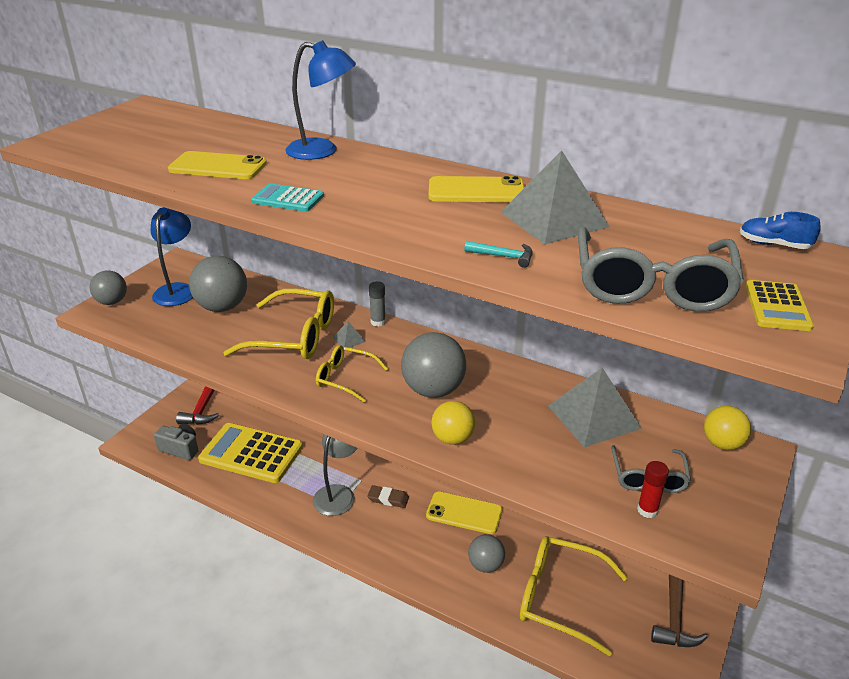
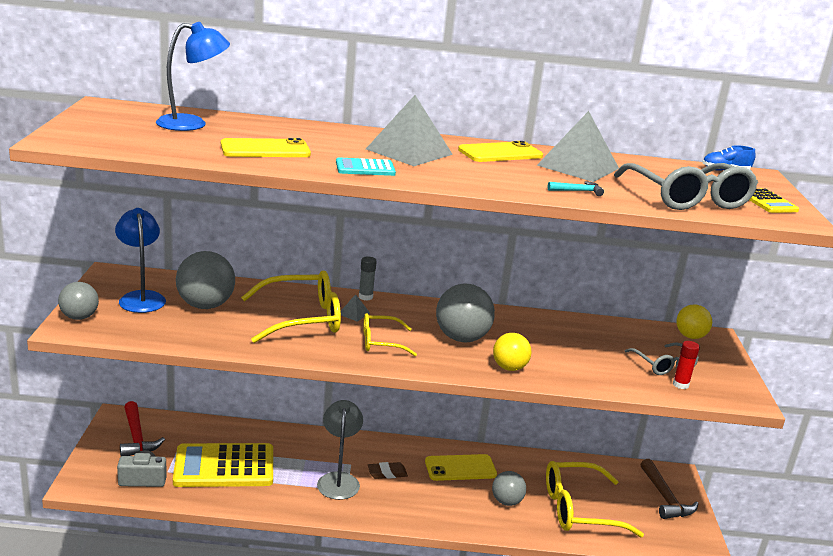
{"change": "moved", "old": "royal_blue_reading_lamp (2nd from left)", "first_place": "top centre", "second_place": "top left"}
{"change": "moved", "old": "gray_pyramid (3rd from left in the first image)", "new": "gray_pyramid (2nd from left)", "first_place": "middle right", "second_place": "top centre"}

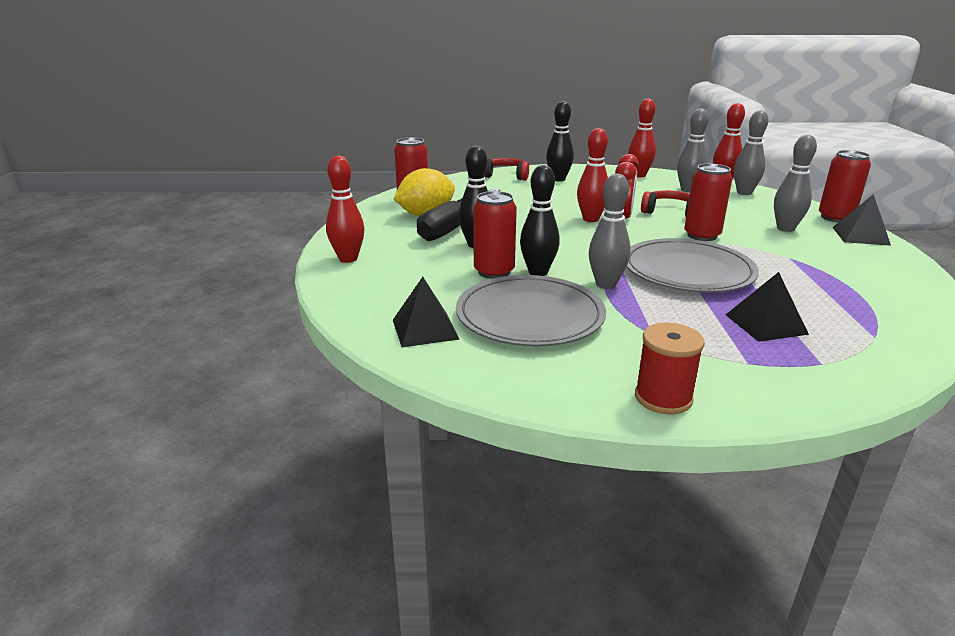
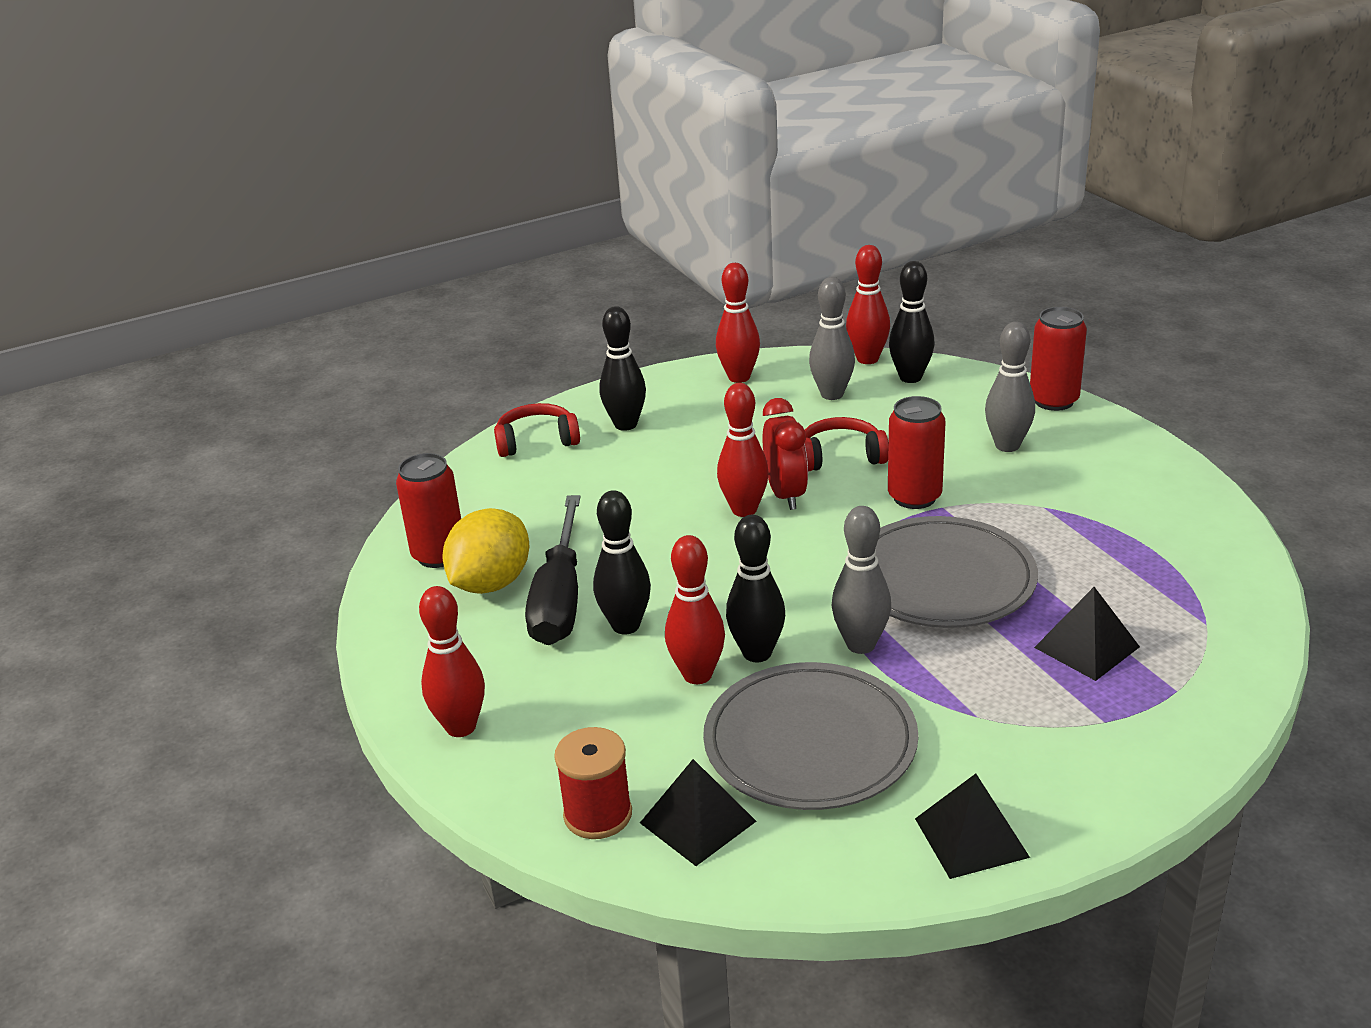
{"change": "recoloured", "old": "gray_bowling_pin (3rd from left)", "new": "jet-black_bowling_pin (4th from left)", "first_place": "top right", "second_place": "top centre"}
{"change": "replaced", "old": "scarlet_tin (2nd from left)", "new": "scarlet_bowling_pin (2nd from left)", "first_place": "centre", "second_place": "centre"}
{"change": "moved", "old": "jet-black_pyramid (3rd from left in the first image)", "new": "jet-black_pyramid (2nd from left)", "first_place": "middle right", "second_place": "bottom right"}
{"change": "moved", "old": "scarlet_spool", "first_place": "middle right", "second_place": "bottom centre"}

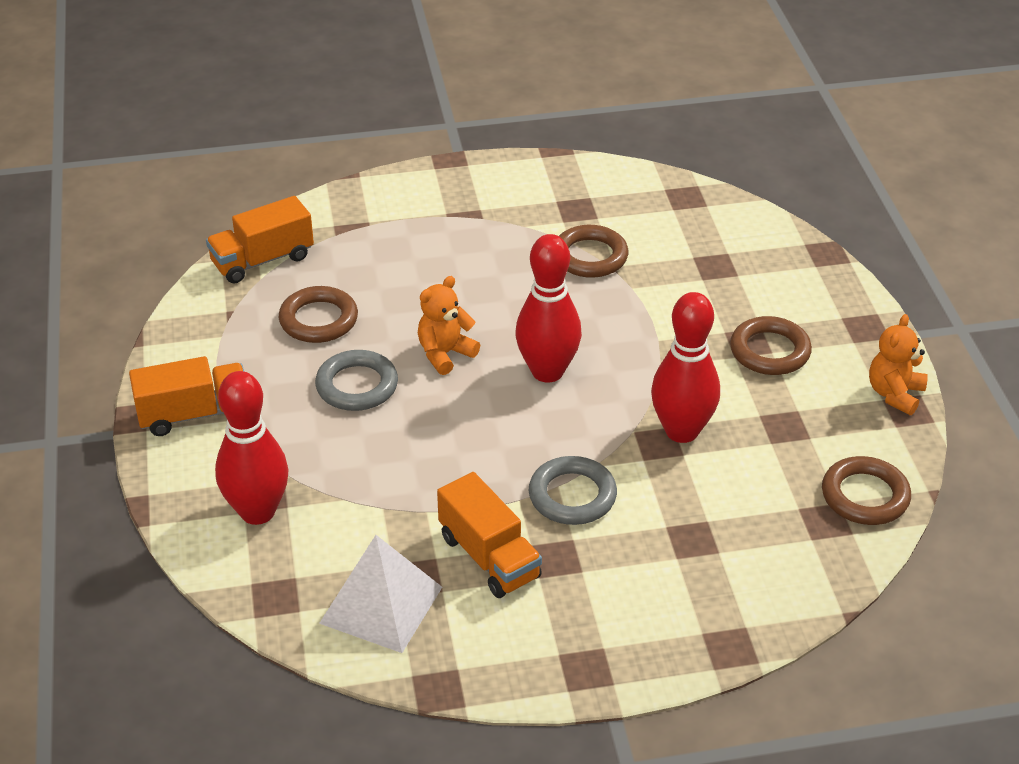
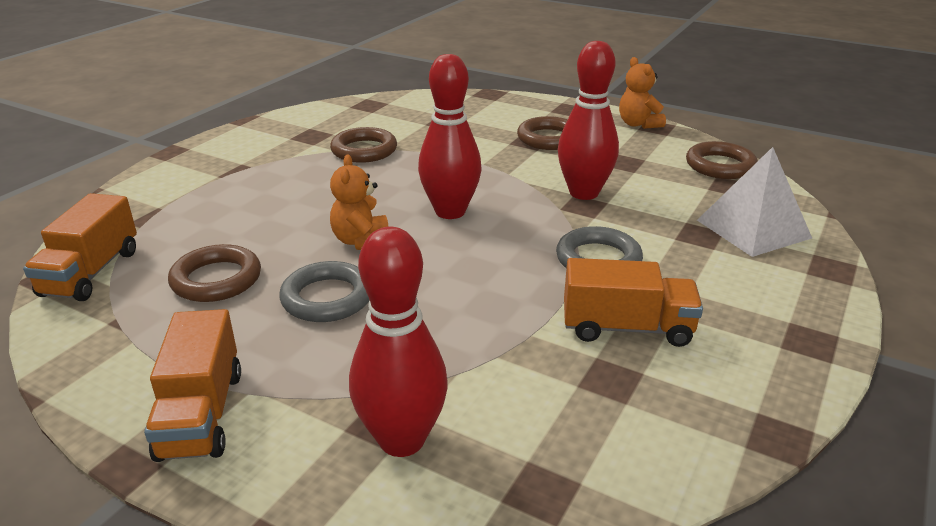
{"change": "turned", "old": "orange_truck (1st from left in the first image)", "first_place": "middle left", "second_place": "bottom left", "degrees": 150}
{"change": "moved", "old": "pure_white_pyramid", "first_place": "bottom centre", "second_place": "middle right"}

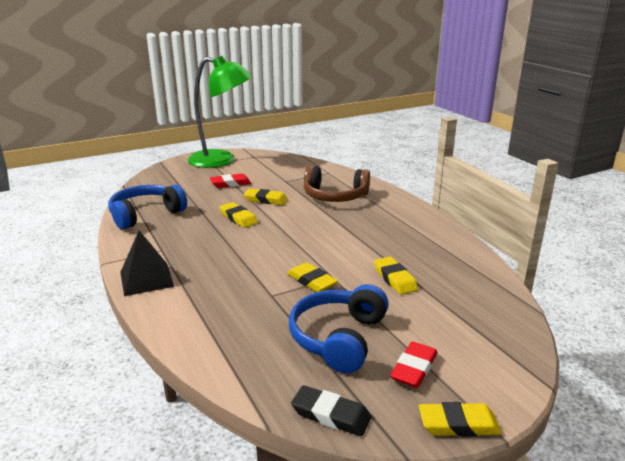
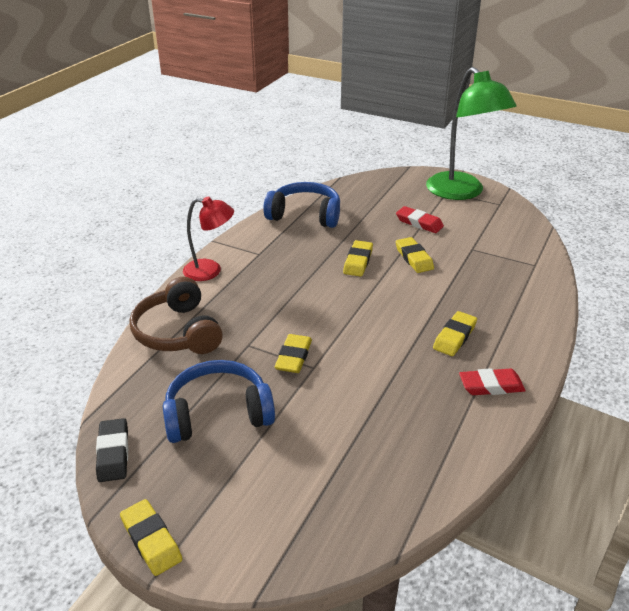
{"change": "moved", "old": "dark_brown_headphones", "first_place": "centre", "second_place": "middle left"}
{"change": "replaced", "old": "jet-black_pyramid", "new": "scarlet_reading_lamp", "first_place": "middle left", "second_place": "middle left"}
{"change": "moved", "old": "yellow_eraser (4th from left in the first image)", "new": "yellow_eraser (5th from left)", "first_place": "centre", "second_place": "middle right"}
{"change": "moved", "old": "scarlet_eraser (2nd from left)", "first_place": "bottom centre", "second_place": "middle right"}

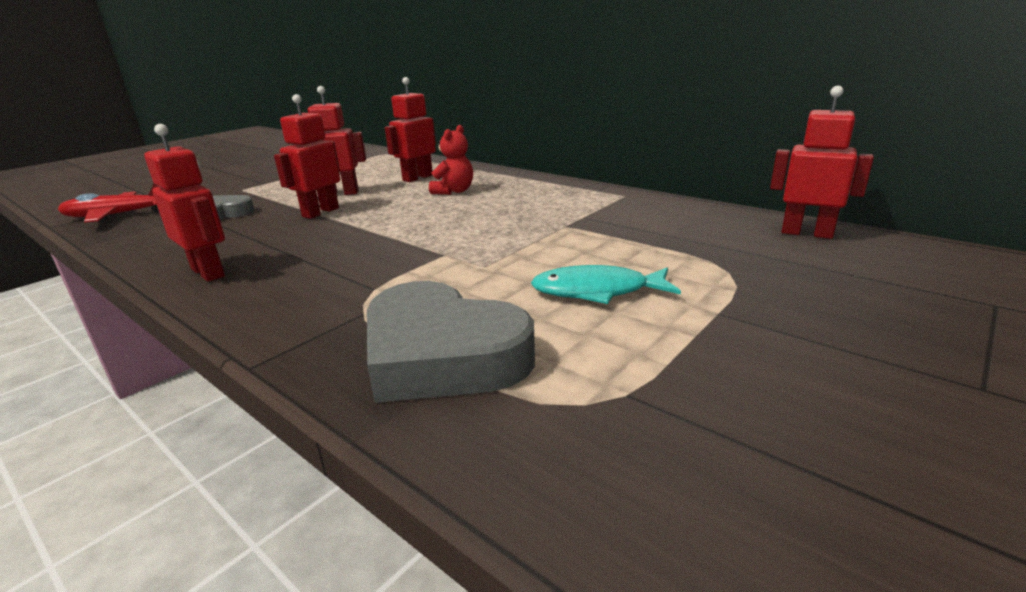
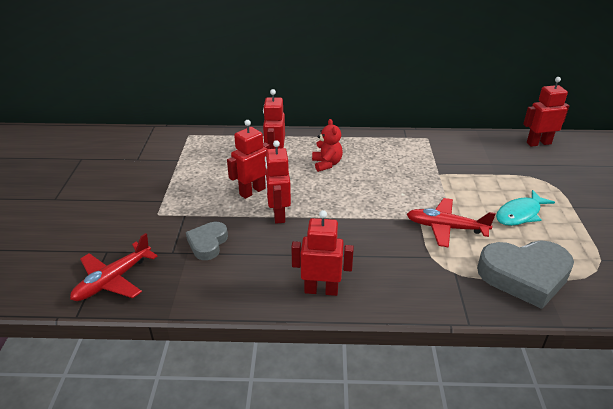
{"change": "added", "new": "scarlet_aeroplane (2nd from left)", "second_place": "middle right"}

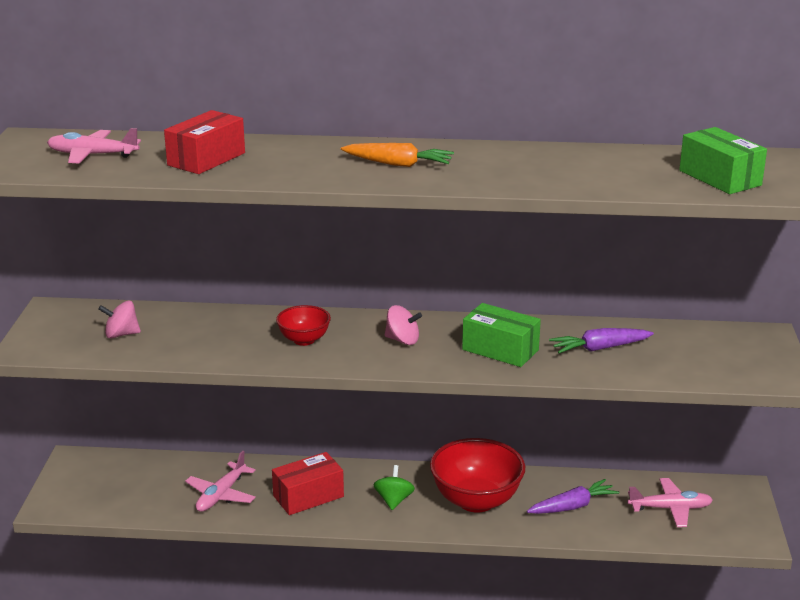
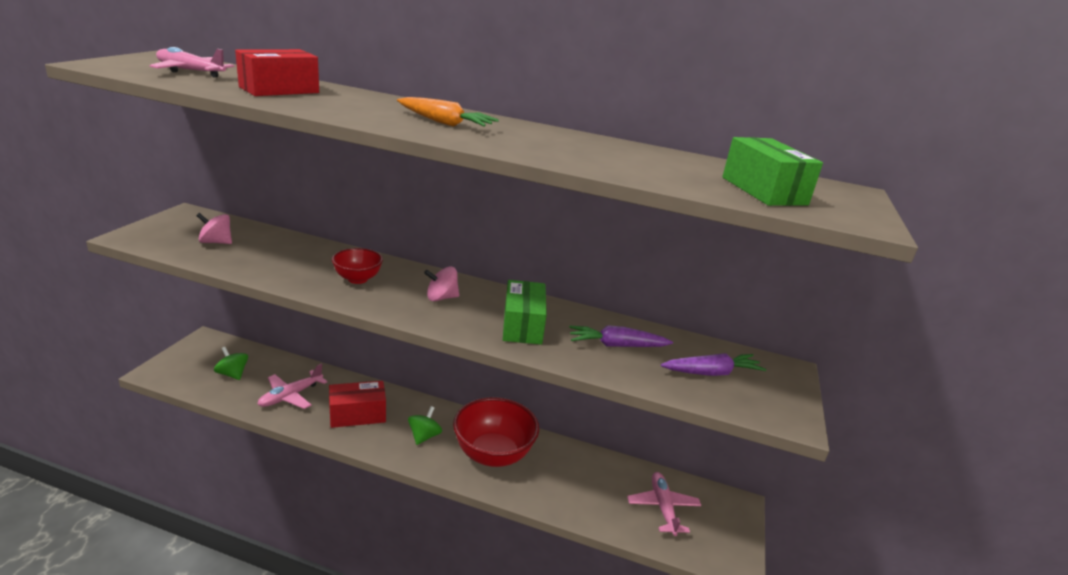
{"change": "turned", "old": "emerald_package (1st from left)", "first_place": "centre", "second_place": "centre", "degrees": 45}
{"change": "turned", "old": "rosy_spinning_top (2nd from left)", "first_place": "centre", "second_place": "centre", "degrees": 135}
{"change": "turned", "old": "rosy_aeroplane (3rd from left)", "first_place": "bottom right", "second_place": "bottom centre", "degrees": -105}
{"change": "moved", "old": "purple_carrot (1st from left in the first image)", "new": "purple_carrot (2nd from left)", "first_place": "bottom right", "second_place": "middle right"}
{"change": "added", "new": "emerald_spinning_top (1st from left)", "second_place": "middle left"}

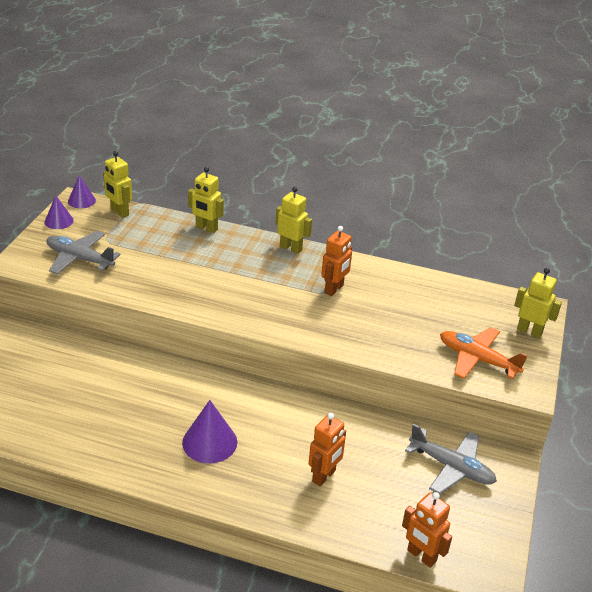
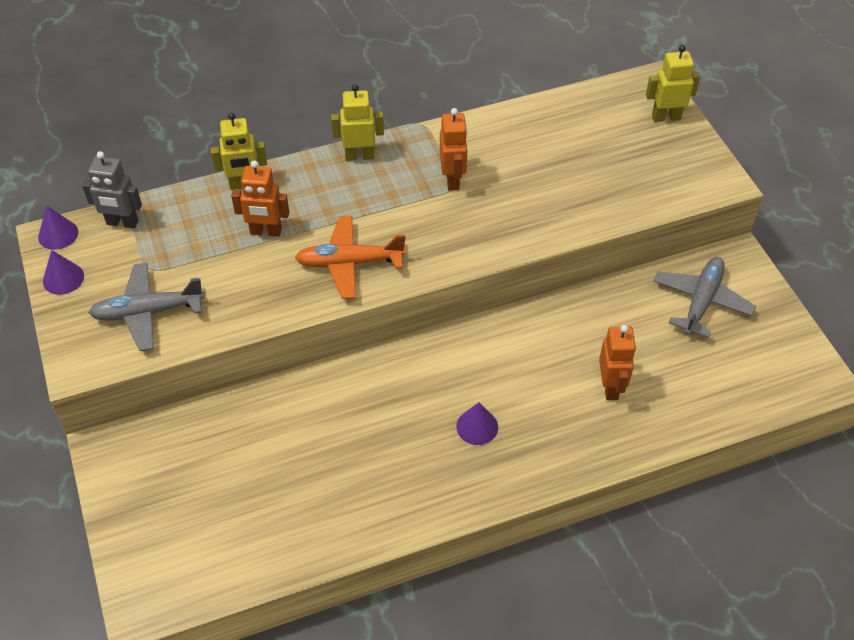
{"change": "recoloured", "old": "yellow_robot (1st from left)", "new": "gray_robot", "first_place": "top left", "second_place": "top left"}
{"change": "moved", "old": "orange_aeroplane", "first_place": "middle right", "second_place": "centre"}
{"change": "resized", "old": "purple_cone (3rd from left)", "first_place": "bottom centre", "second_place": "centre", "factor": 0.63}
{"change": "turned", "old": "gray_aeroplane (2nd from left)", "first_place": "bottom right", "second_place": "middle right", "degrees": -60}
{"change": "moved", "old": "orange_robot (3rd from left in the first image)", "new": "orange_robot (1st from left)", "first_place": "bottom right", "second_place": "top left"}

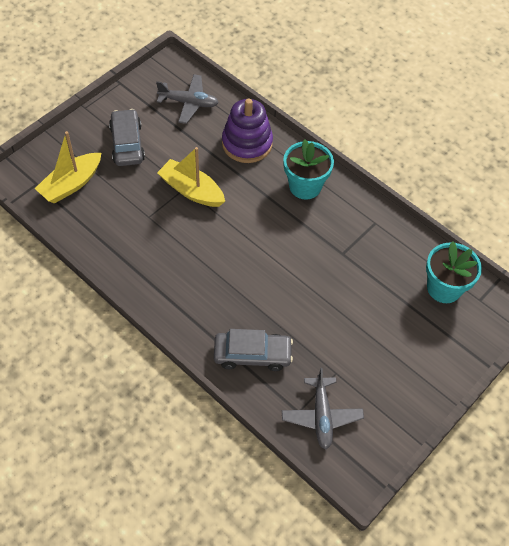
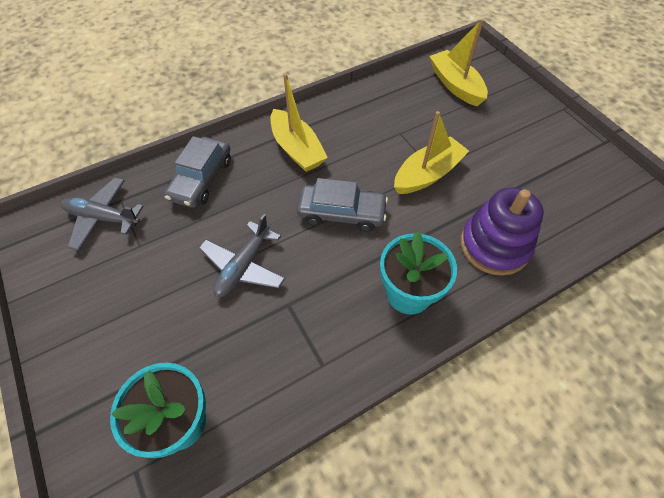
{"change": "moved", "old": "gray_aeroplane (1st from left in the first image)", "new": "gray_aeroplane (2nd from left)", "first_place": "top centre", "second_place": "centre"}
{"change": "moved", "old": "gray_car (1st from left in the first image)", "new": "gray_car (2nd from left)", "first_place": "top left", "second_place": "centre"}
{"change": "added", "new": "yellow_boat (1st from left)", "second_place": "top centre"}

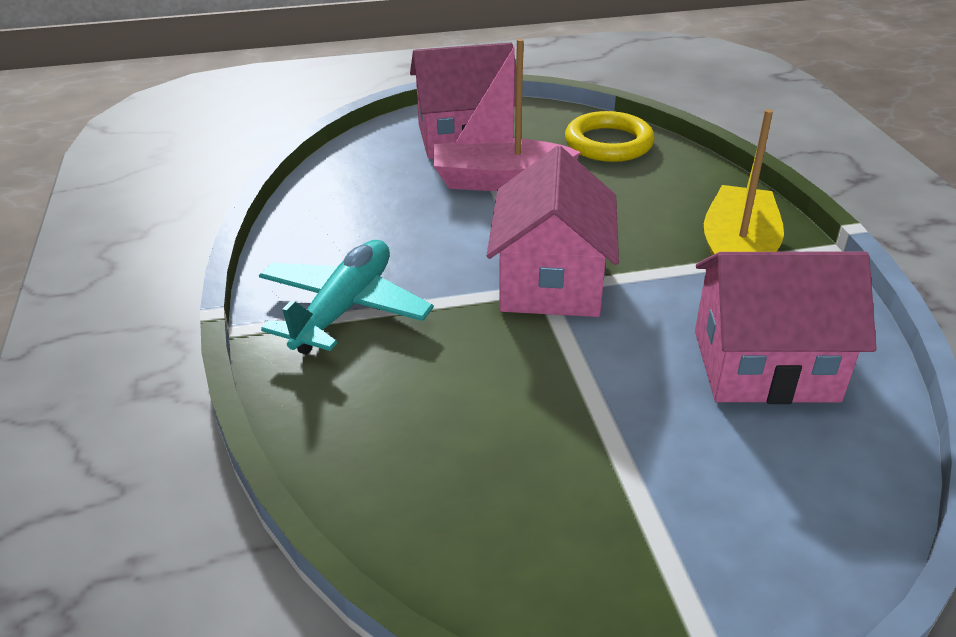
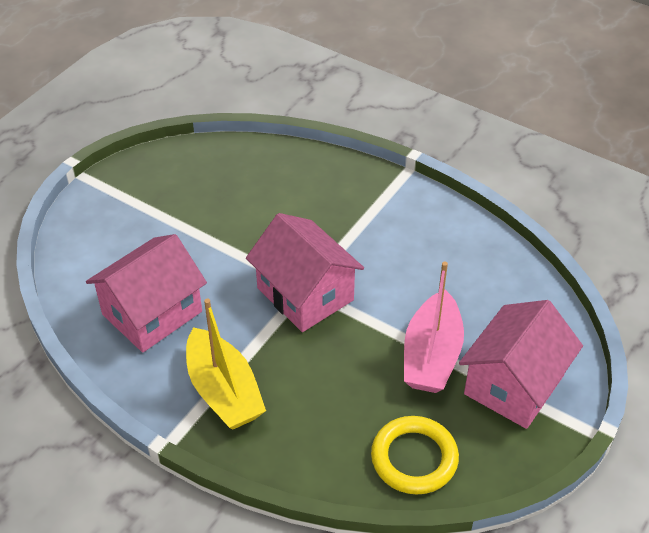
{"change": "turned", "old": "rosy_boat", "first_place": "top centre", "second_place": "middle right", "degrees": 150}
{"change": "removed", "old": "turquoise_aeroplane", "first_place": "centre"}

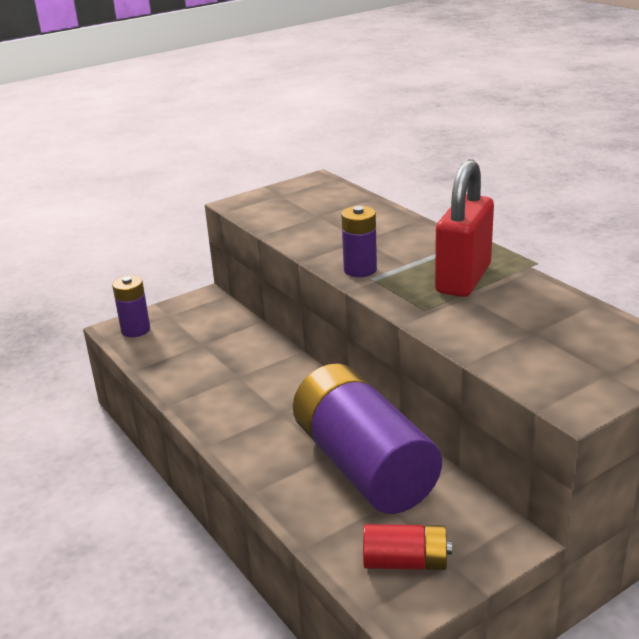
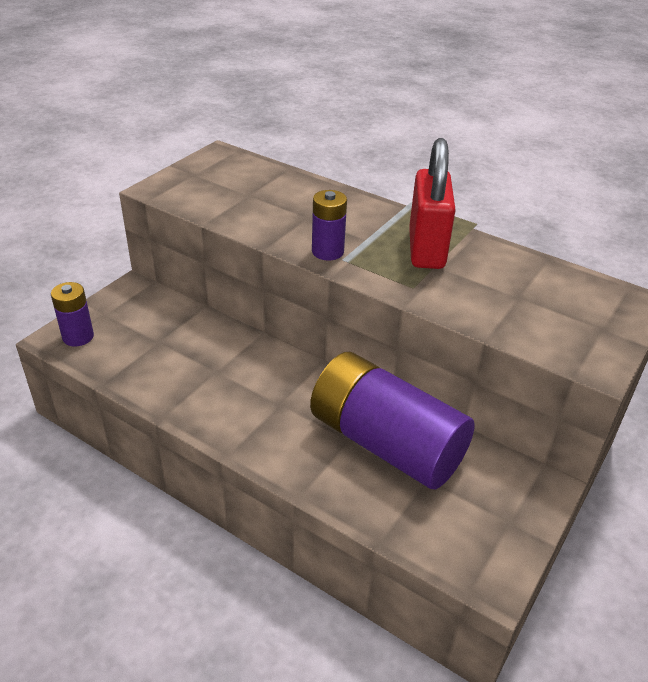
{"change": "removed", "old": "scarlet_AA_battery", "first_place": "bottom centre"}

